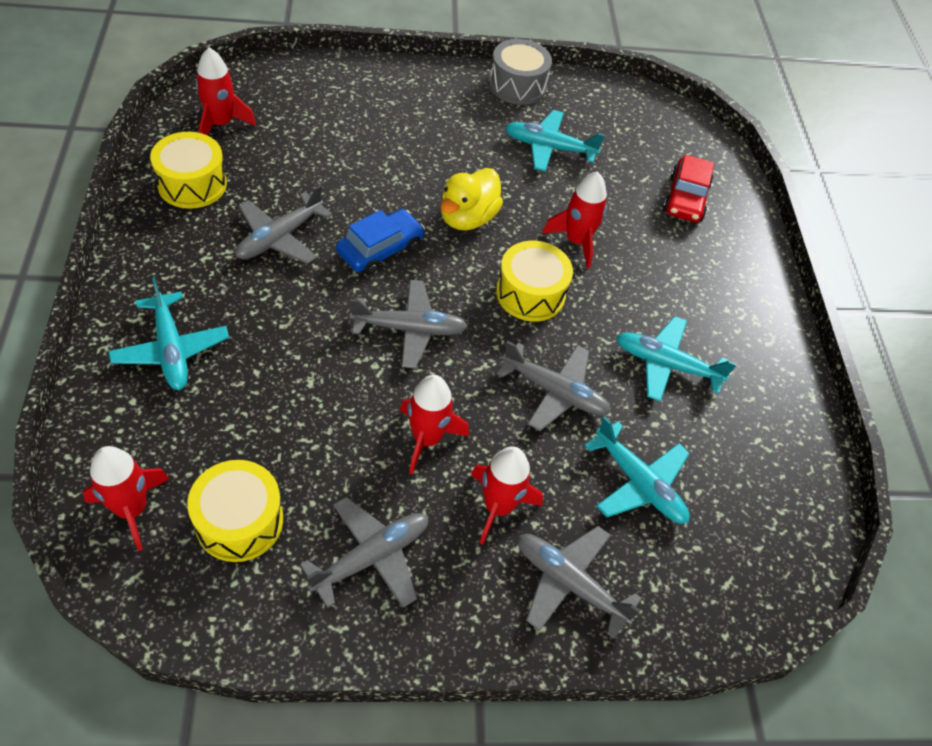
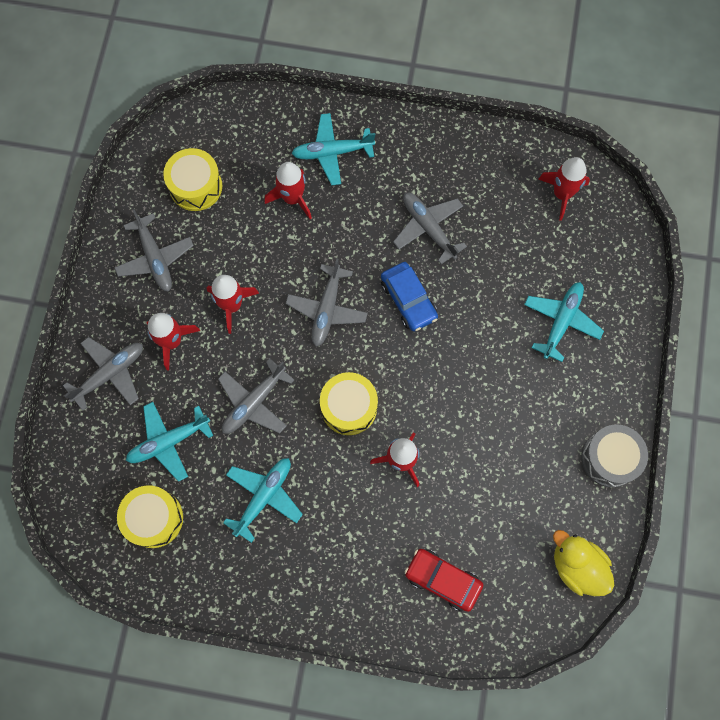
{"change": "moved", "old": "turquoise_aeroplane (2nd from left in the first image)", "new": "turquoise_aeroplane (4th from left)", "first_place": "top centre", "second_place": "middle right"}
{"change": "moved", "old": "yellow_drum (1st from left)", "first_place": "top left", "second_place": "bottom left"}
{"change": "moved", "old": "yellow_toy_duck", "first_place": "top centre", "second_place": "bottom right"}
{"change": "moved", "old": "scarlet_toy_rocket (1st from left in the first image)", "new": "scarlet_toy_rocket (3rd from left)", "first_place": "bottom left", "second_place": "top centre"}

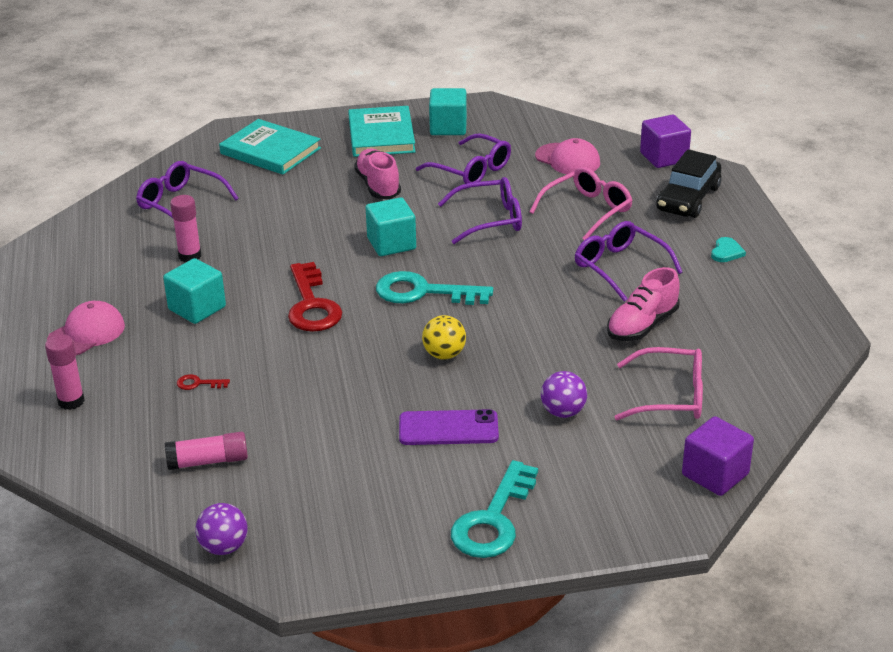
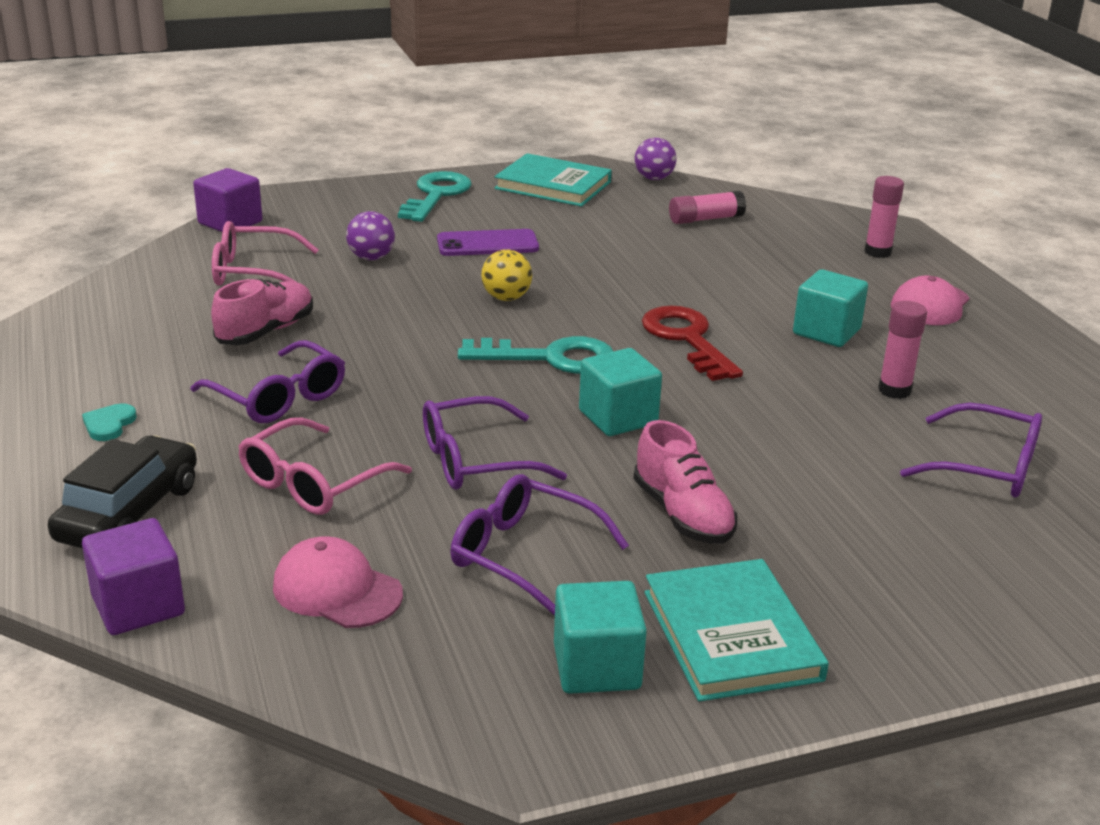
{"change": "moved", "old": "turquoise_book (1st from left)", "first_place": "top left", "second_place": "top centre"}
{"change": "removed", "old": "scarlet_key (1st from left)", "first_place": "middle left"}

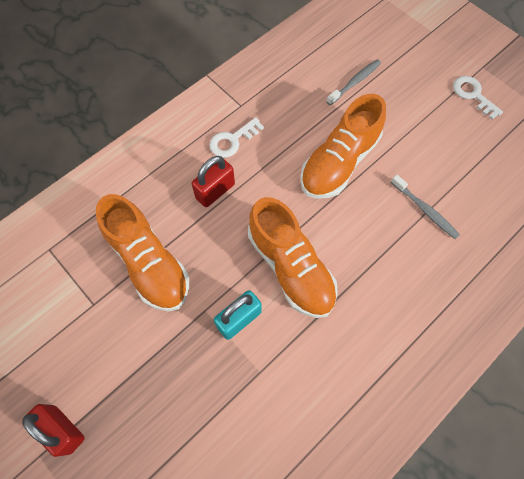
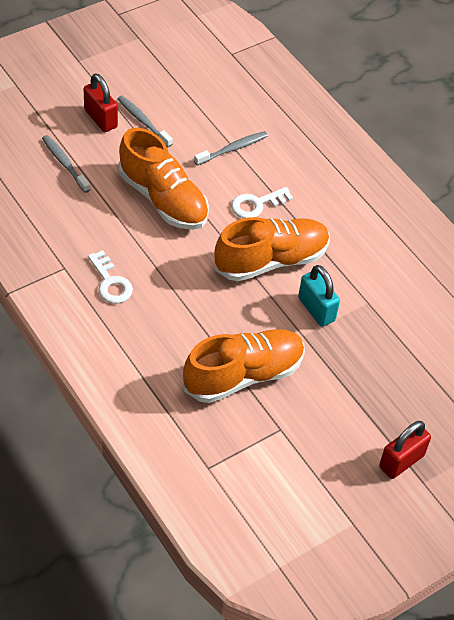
{"change": "moved", "old": "pure_white_key (2nd from left)", "first_place": "top right", "second_place": "top centre"}
{"change": "moved", "old": "scarlet_small_lock (2nd from left in the first image)", "new": "scarlet_small_lock (1st from left)", "first_place": "centre", "second_place": "top left"}
{"change": "added", "new": "gray_tooth_brush (2nd from left)", "second_place": "top left"}

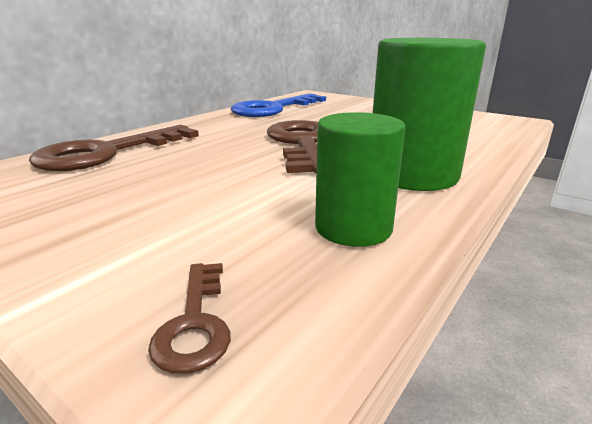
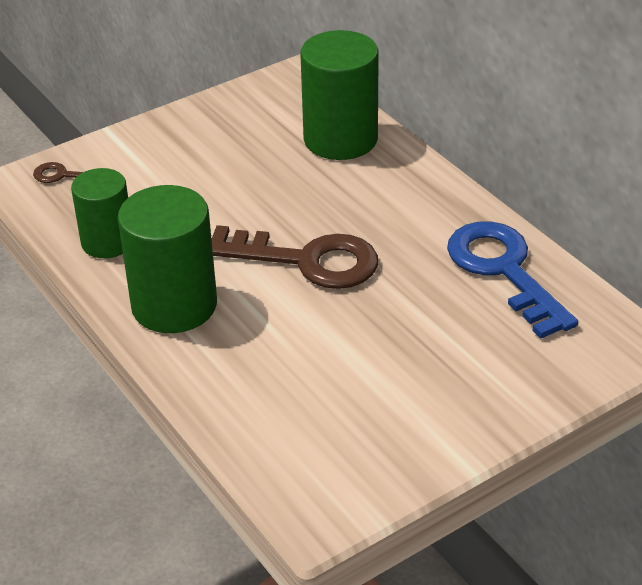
{"change": "replaced", "old": "dark_brown_key (1st from left)", "new": "emerald_cylinder_shape (3rd from left)", "first_place": "middle left", "second_place": "top centre"}

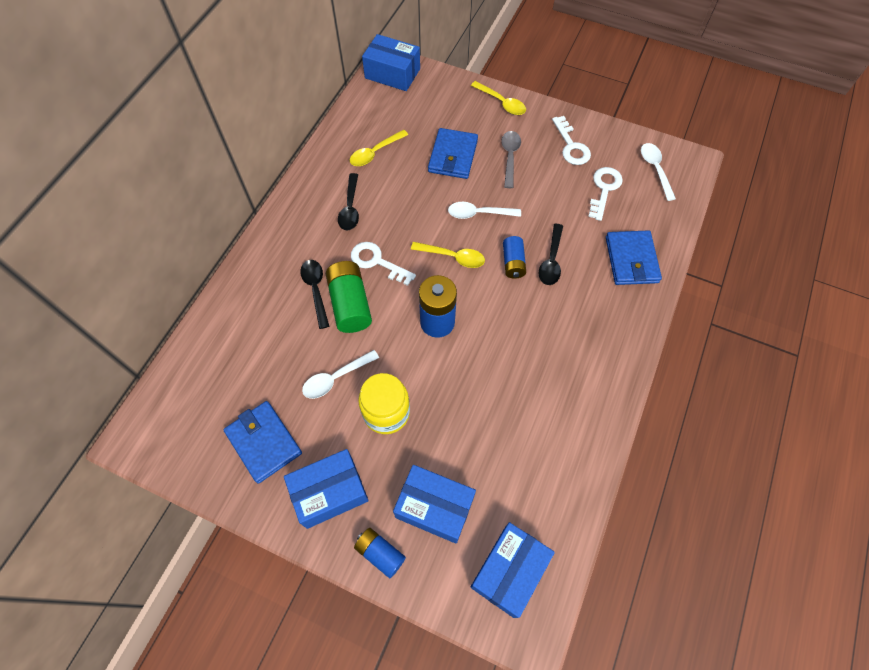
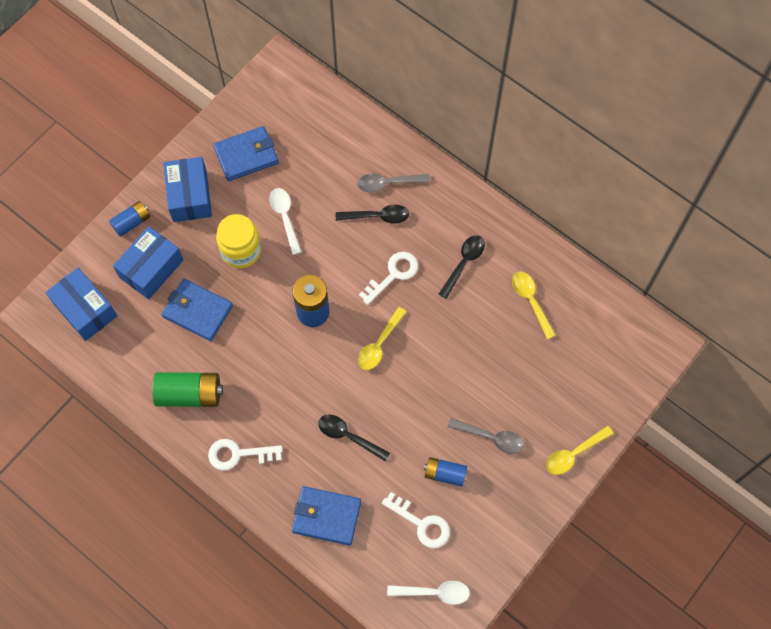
{"change": "removed", "old": "royal_blue_package (2nd from left)", "first_place": "top centre"}
{"change": "moved", "old": "pure_white_key (2nd from left in the first image)", "new": "pure_white_key (1st from left)", "first_place": "top centre", "second_place": "bottom left"}
{"change": "moved", "old": "royal_blue_billfold (2nd from left in the first image)", "new": "royal_blue_billfold (1st from left)", "first_place": "top centre", "second_place": "middle left"}
{"change": "turned", "old": "jet-black_spoon (2nd from left in the first image)", "first_place": "top centre", "second_place": "centre", "degrees": 105}
{"change": "removed", "old": "pure_white_spoon (2nd from left)", "first_place": "top centre"}
{"change": "moved", "old": "royal_blue_AA_battery (3rd from left)", "first_place": "centre", "second_place": "bottom centre"}
{"change": "moved", "old": "emerald_AA_battery", "first_place": "centre", "second_place": "middle left"}
{"change": "added", "new": "gray_spoon (1st from left)", "second_place": "top centre"}

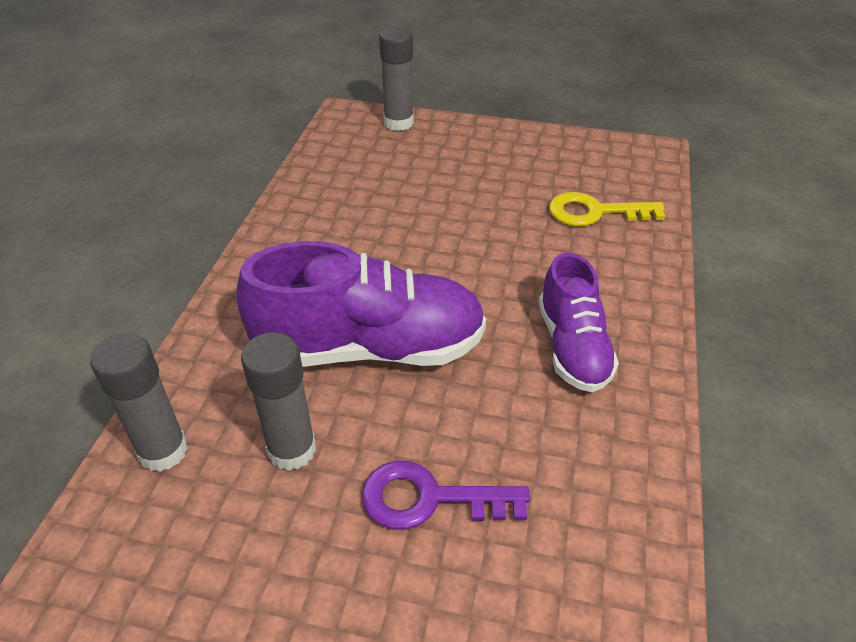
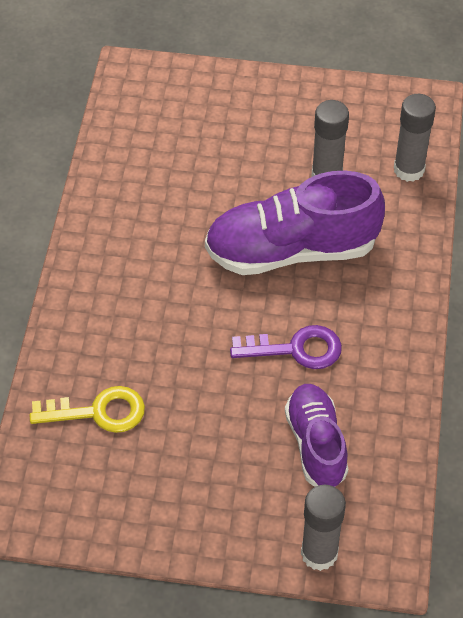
{"change": "moved", "old": "purple_sneaker (2nd from left)", "first_place": "middle right", "second_place": "bottom right"}
{"change": "moved", "old": "purple_key", "first_place": "bottom centre", "second_place": "centre"}

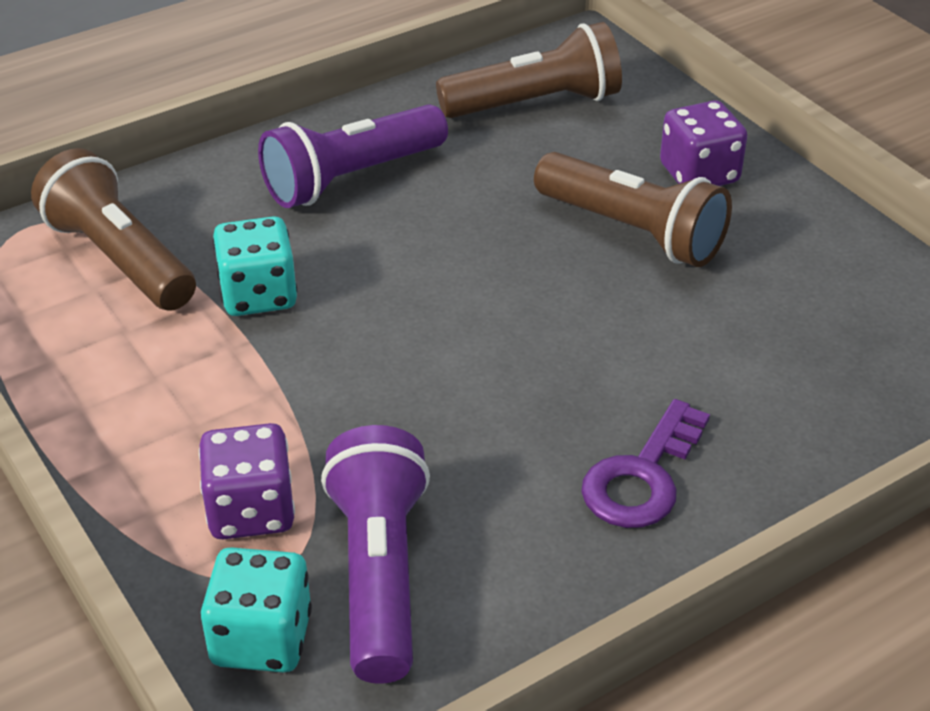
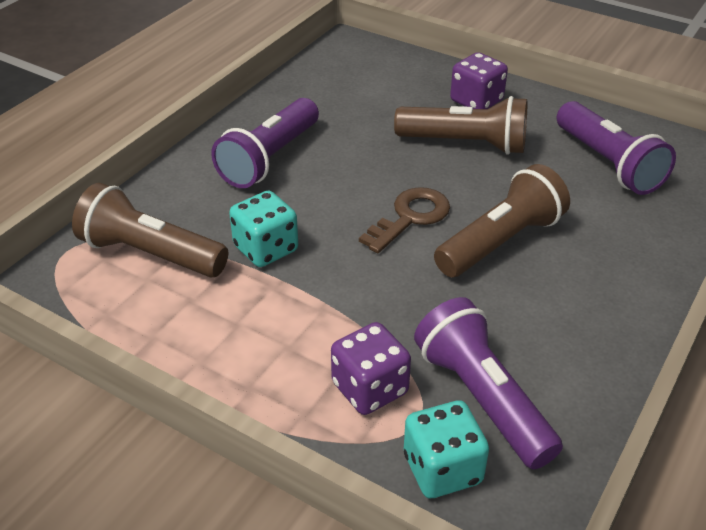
{"change": "moved", "old": "dark_brown_flashlight (2nd from left in the first image)", "new": "dark_brown_flashlight (3rd from left)", "first_place": "top centre", "second_place": "middle right"}
{"change": "removed", "old": "purple_key", "first_place": "middle right"}
{"change": "added", "new": "purple_flashlight (3rd from left)", "second_place": "top right"}
{"change": "added", "new": "dark_brown_key", "second_place": "centre"}

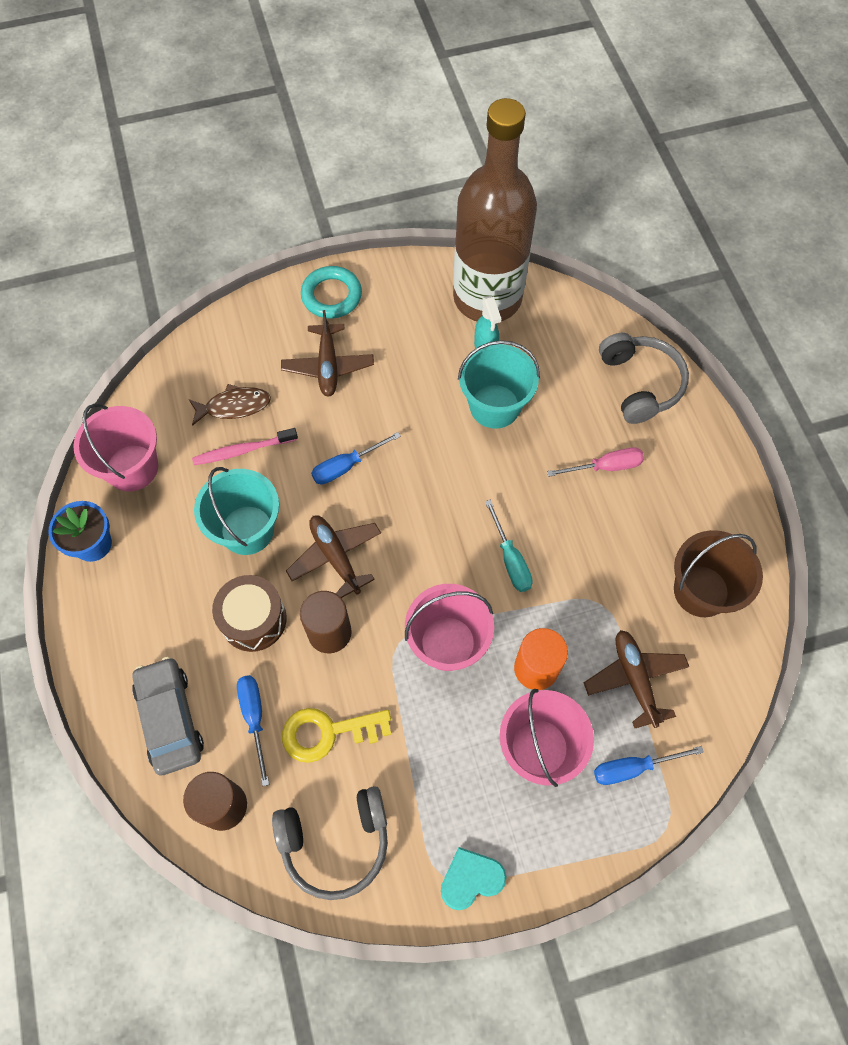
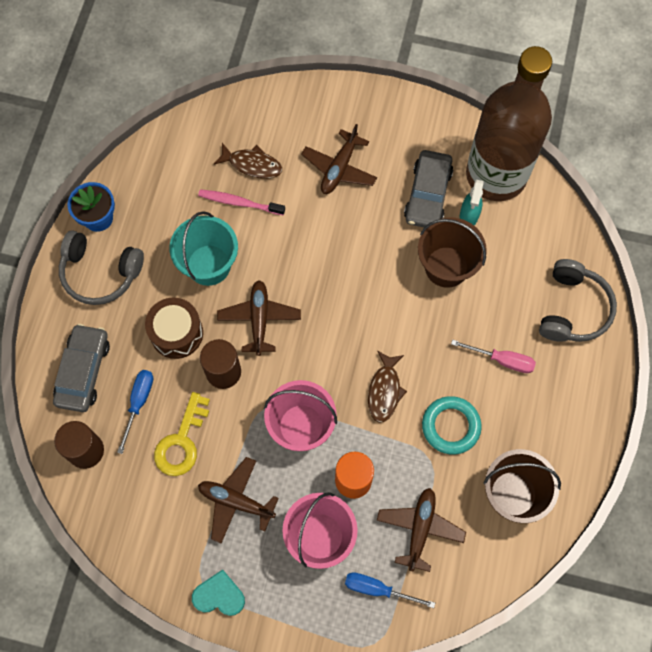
{"change": "moved", "old": "turquoise_hoop", "first_place": "top centre", "second_place": "middle right"}
{"change": "recoloured", "old": "turquoise_pail (2nd from left)", "new": "dark_brown_pail (1st from left)", "first_place": "centre", "second_place": "middle right"}
{"change": "removed", "old": "rosy_pail (1st from left)", "first_place": "middle left"}
{"change": "removed", "old": "royal_blue_screwdriver (2nd from left)", "first_place": "centre"}
{"change": "replaced", "old": "turquoise_screwdriver", "new": "dark_brown_toy_fish (2nd from left)", "first_place": "centre", "second_place": "centre"}
{"change": "turned", "old": "yellow_key", "first_place": "bottom centre", "second_place": "middle left", "degrees": -90}
{"change": "moved", "old": "gray_headphones (1st from left)", "first_place": "bottom centre", "second_place": "middle left"}
{"change": "added", "new": "gray_car (2nd from left)", "second_place": "top centre"}
{"change": "added", "new": "dark_brown_aeroplane (1st from left)", "second_place": "bottom centre"}

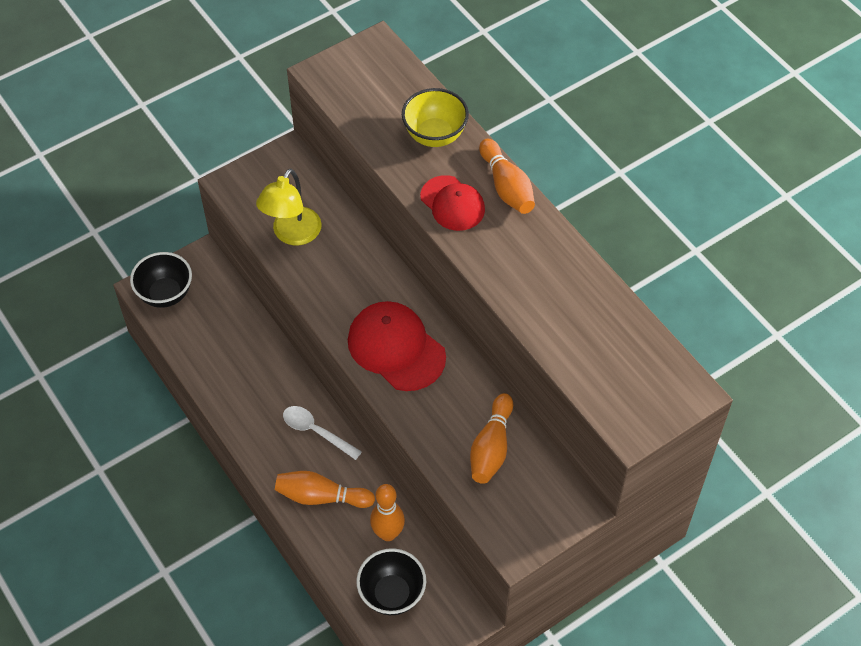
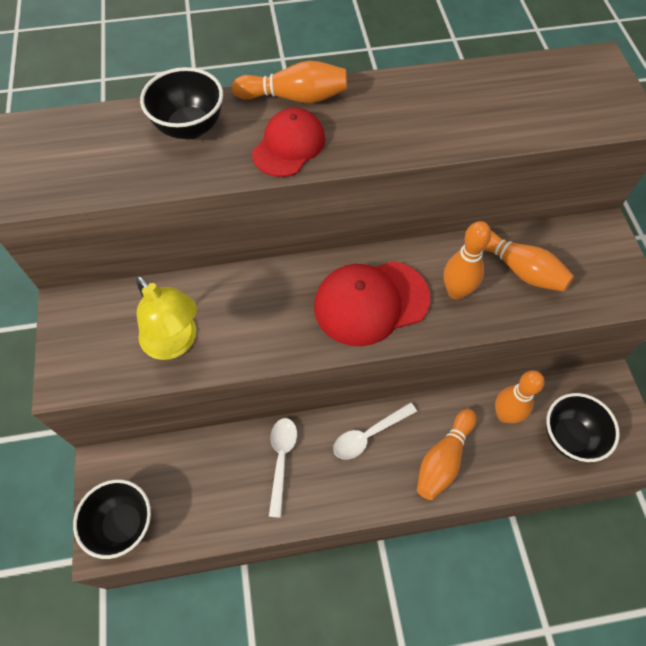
{"change": "recoloured", "old": "yellow_deep_dish", "new": "jet-black_deep_dish (2nd from left)", "first_place": "top centre", "second_place": "top left"}
{"change": "turned", "old": "scarlet_cap (2nd from left in the first image)", "first_place": "top centre", "second_place": "top centre", "degrees": -45}
{"change": "added", "new": "orange_bowling_pin (3rd from left)", "second_place": "middle right"}
{"change": "added", "new": "pure_white_spoon (1st from left)", "second_place": "bottom centre"}

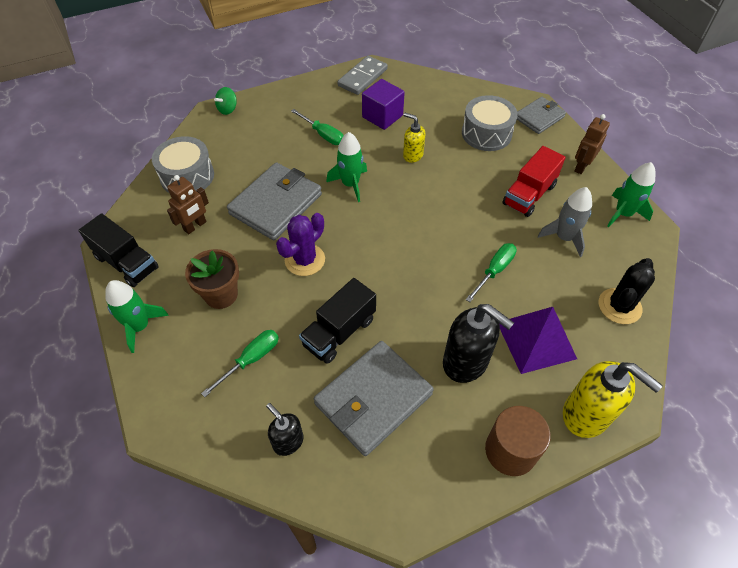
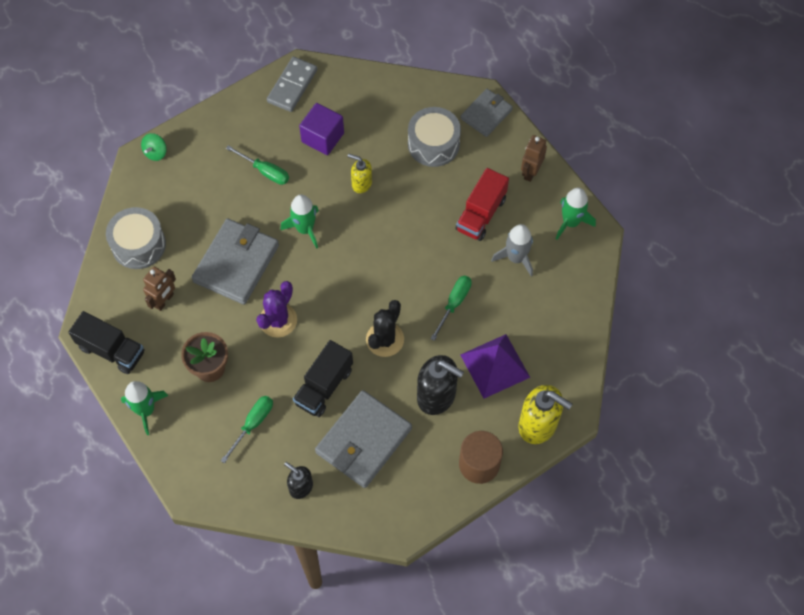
{"change": "moved", "old": "jet-black_saguaro_cactus", "first_place": "middle right", "second_place": "centre"}

